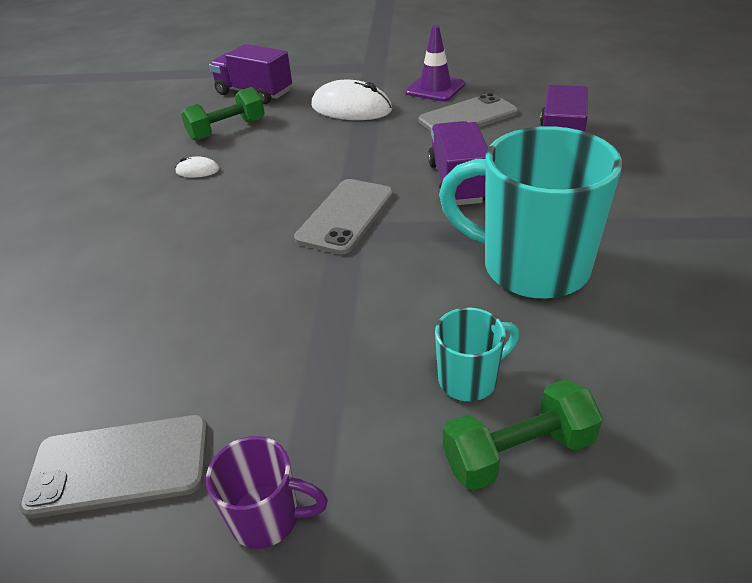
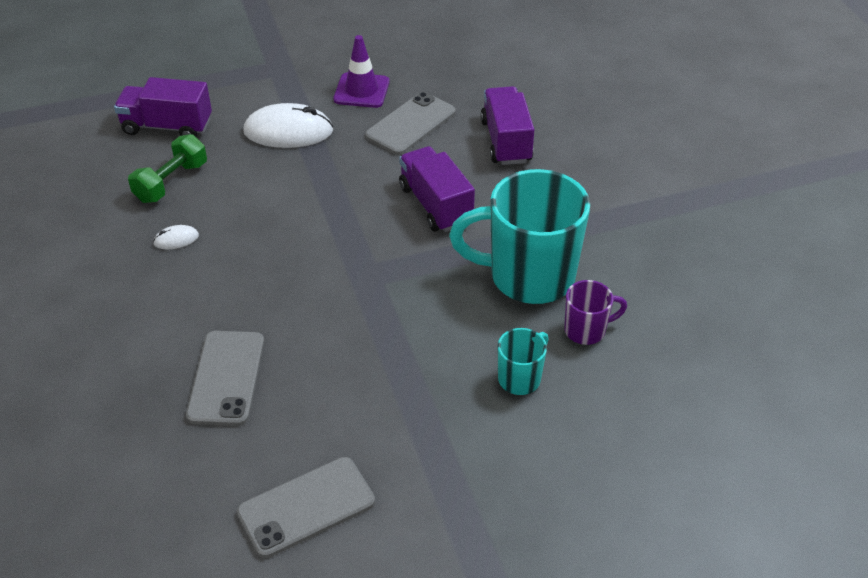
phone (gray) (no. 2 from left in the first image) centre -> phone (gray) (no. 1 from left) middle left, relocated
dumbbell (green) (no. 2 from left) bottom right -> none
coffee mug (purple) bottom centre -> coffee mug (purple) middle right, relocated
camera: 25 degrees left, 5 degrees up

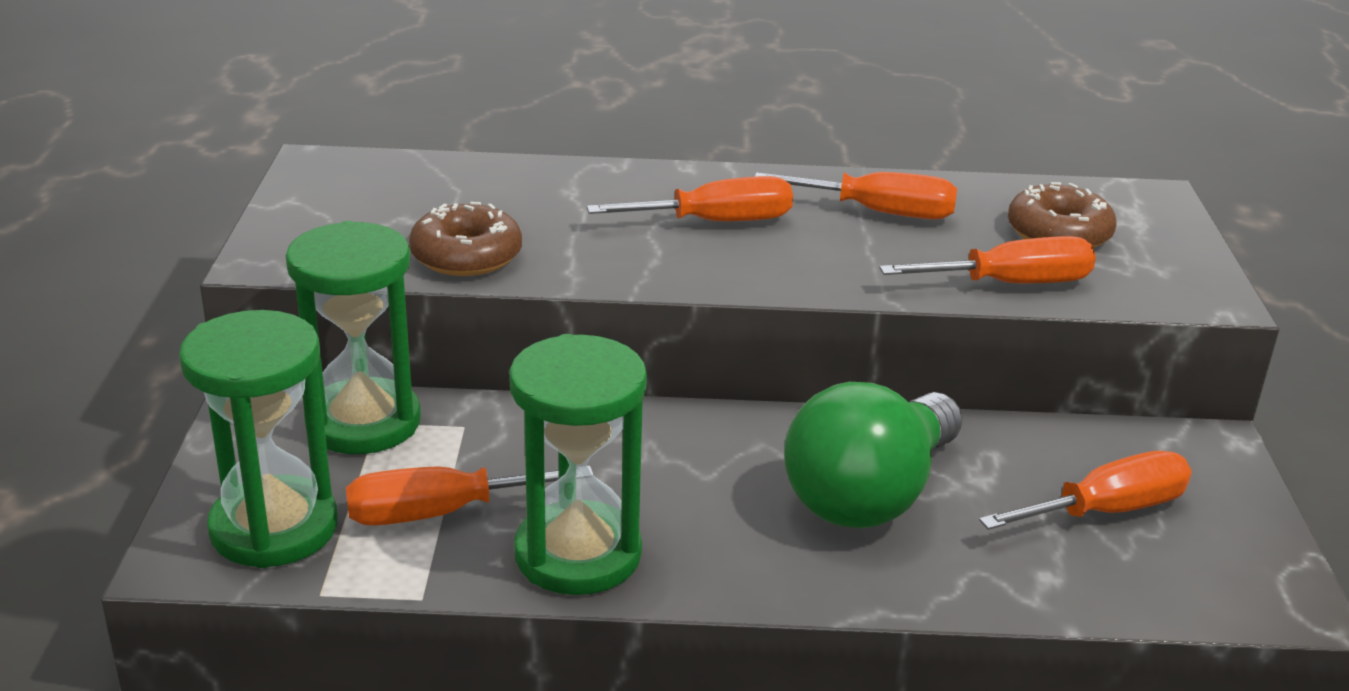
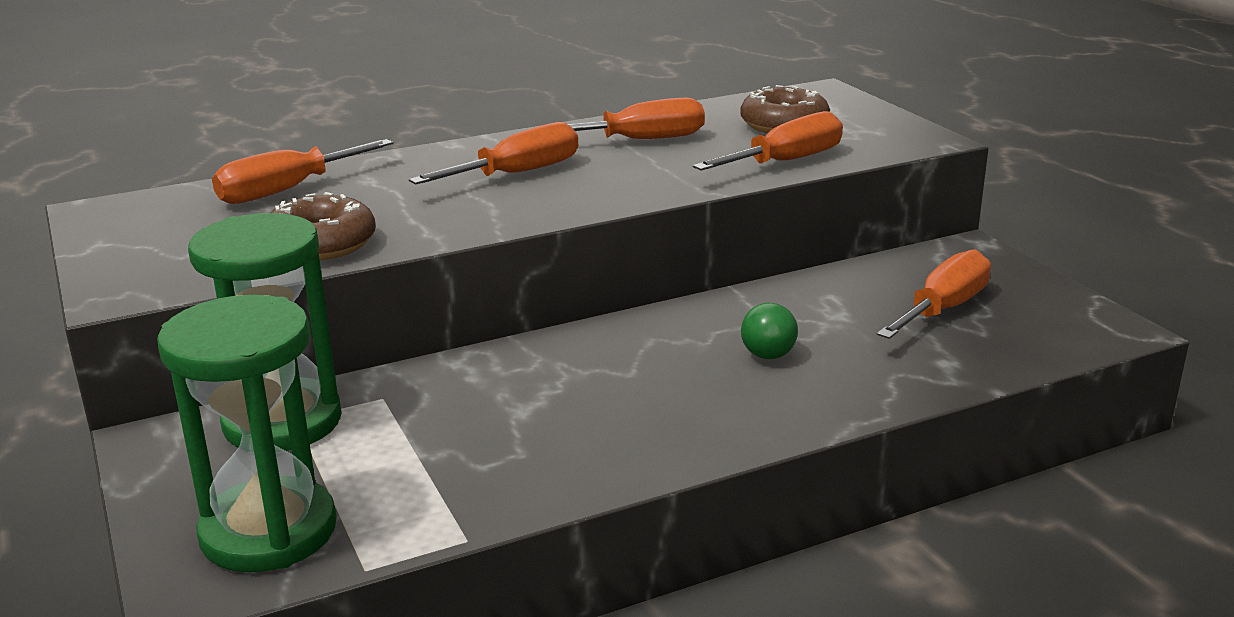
sand timer (green) (no. 3 from left) bottom centre -> none
lightbulb (green) centre, x0.44
hand screwdriver (bright orange) (no. 1 from left) bottom centre -> hand screwdriver (bright orange) (no. 1 from left) top left, relocated
camera: 25 degrees left, 5 degrees down

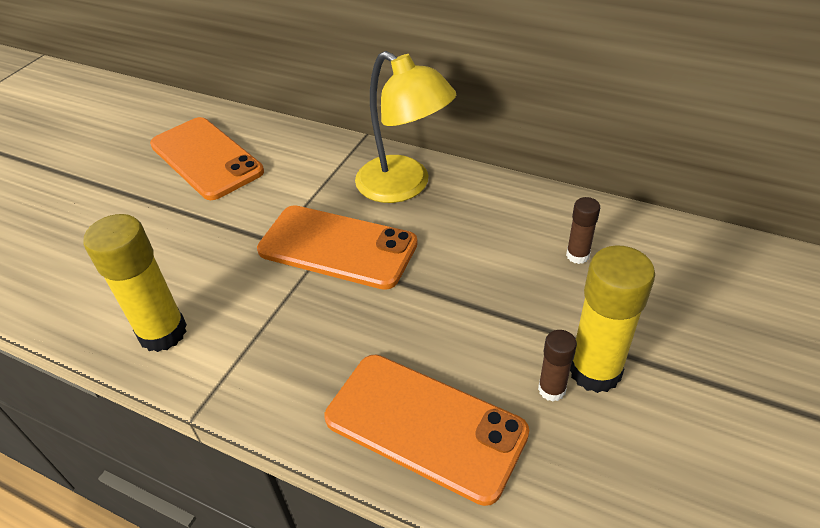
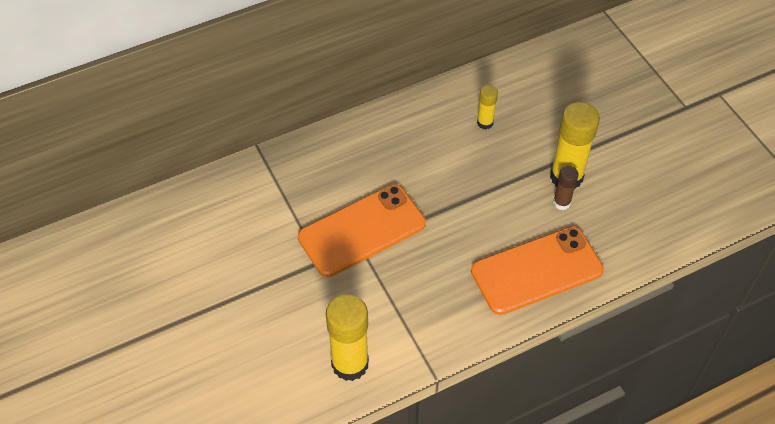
reading lamp (golden) top centre -> none
phone (bright orange) (no. 1 from left) top left -> none
glue stick (brown) (no. 2 from left) middle right -> glue stick (golden) (no. 2 from left) top centre
camera: 55 degrees left, 10 degrees up

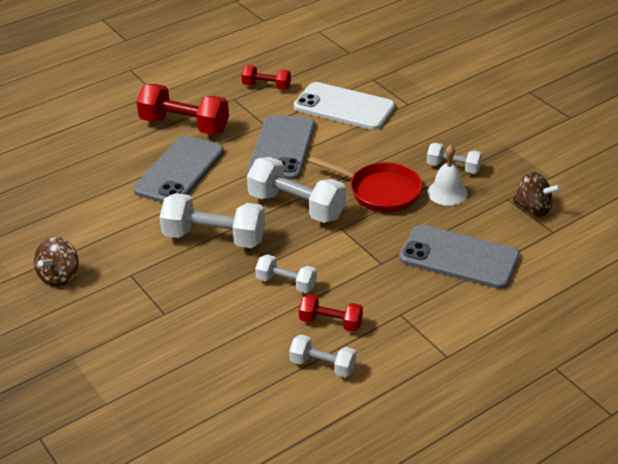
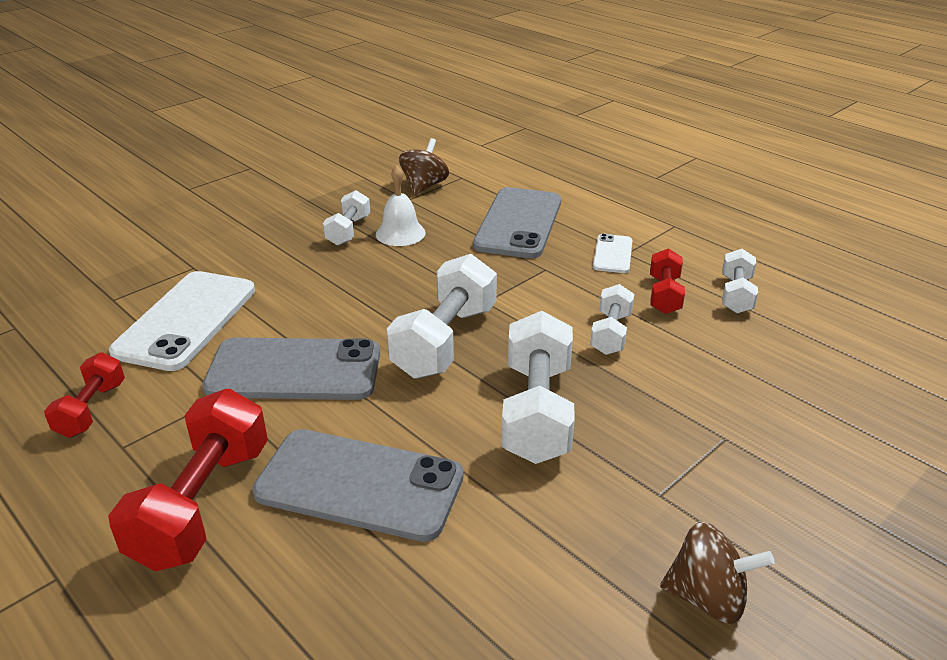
skillet (red) centre -> none
none -> phone (white) (no. 2 from left) centre
camera: 100 degrees left, 5 degrees down

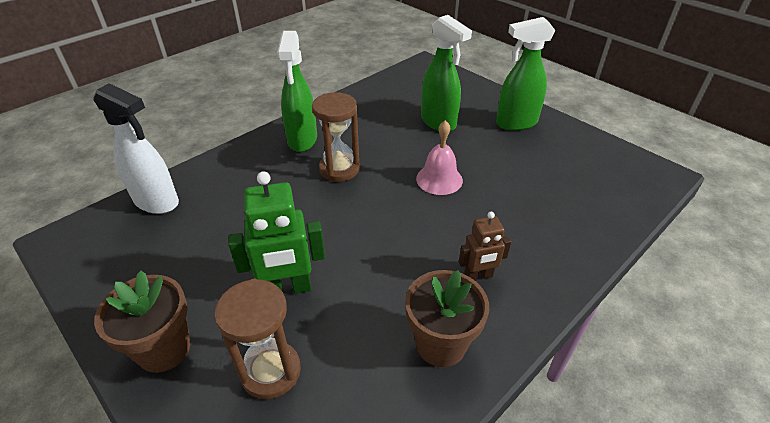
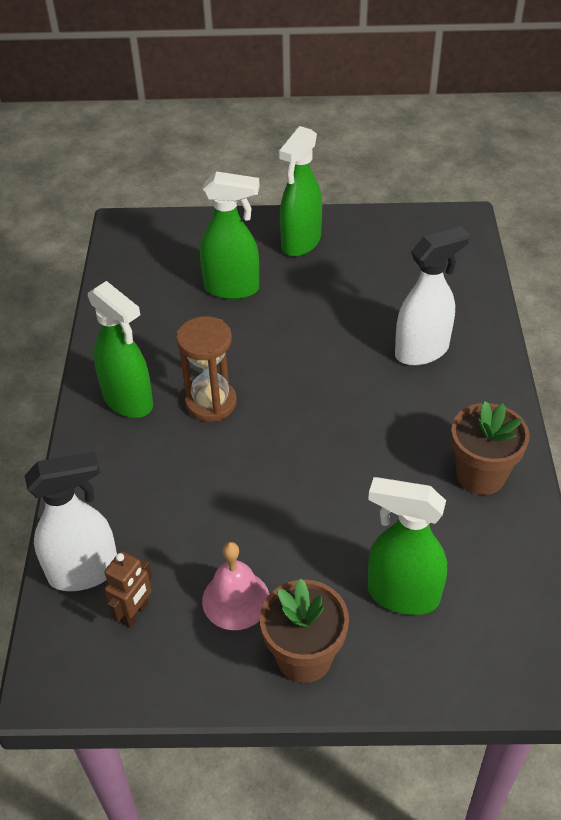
hand bell (rose-pink) centre -> hand bell (rose-pink) bottom centre, relocated
robot figure (green) centre -> none
robot figure (brown) centre -> robot figure (brown) bottom left, relocated
sand timer (brown) (no. 1 from left) bottom centre -> spray bottle (green) (no. 4 from left) middle right
none -> spray bottle (white) (no. 2 from left) middle right
camera: 45 degrees left, 5 degrees up

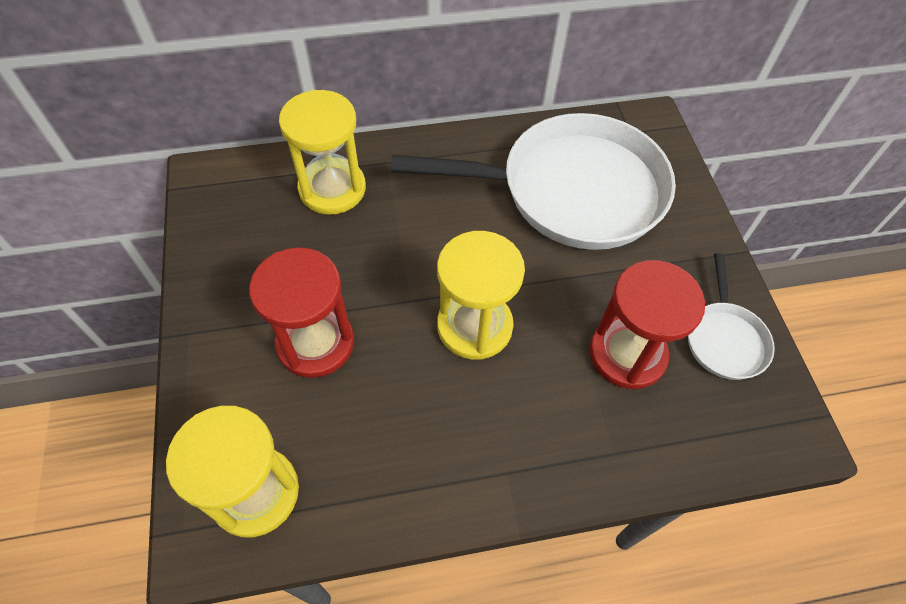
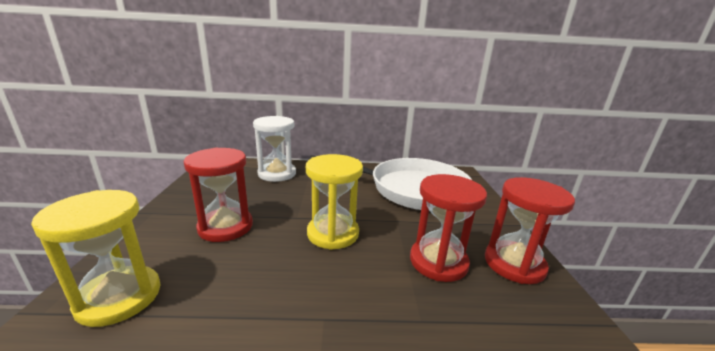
sand timer (golden) (no. 2 from left) top centre -> sand timer (white) centre
skillet (white) (no. 2 from left) middle right -> sand timer (red) (no. 3 from left) middle right
camera: 10 degrees right, 35 degrees down

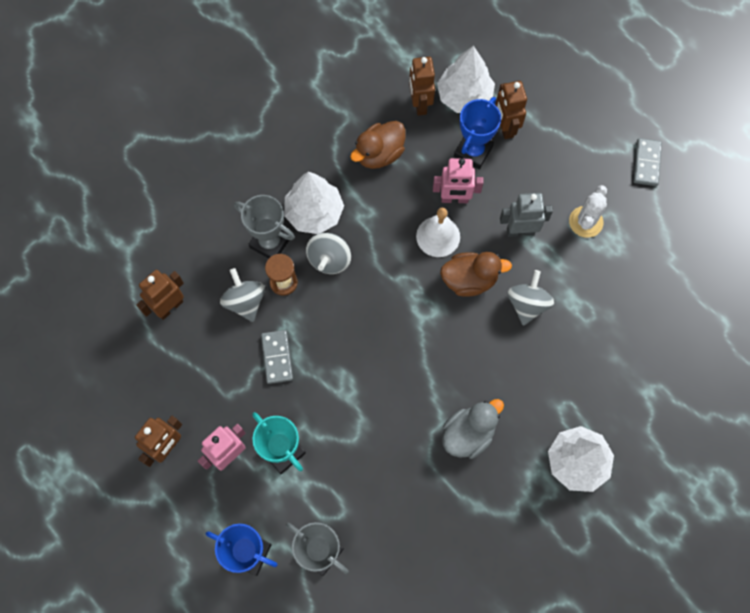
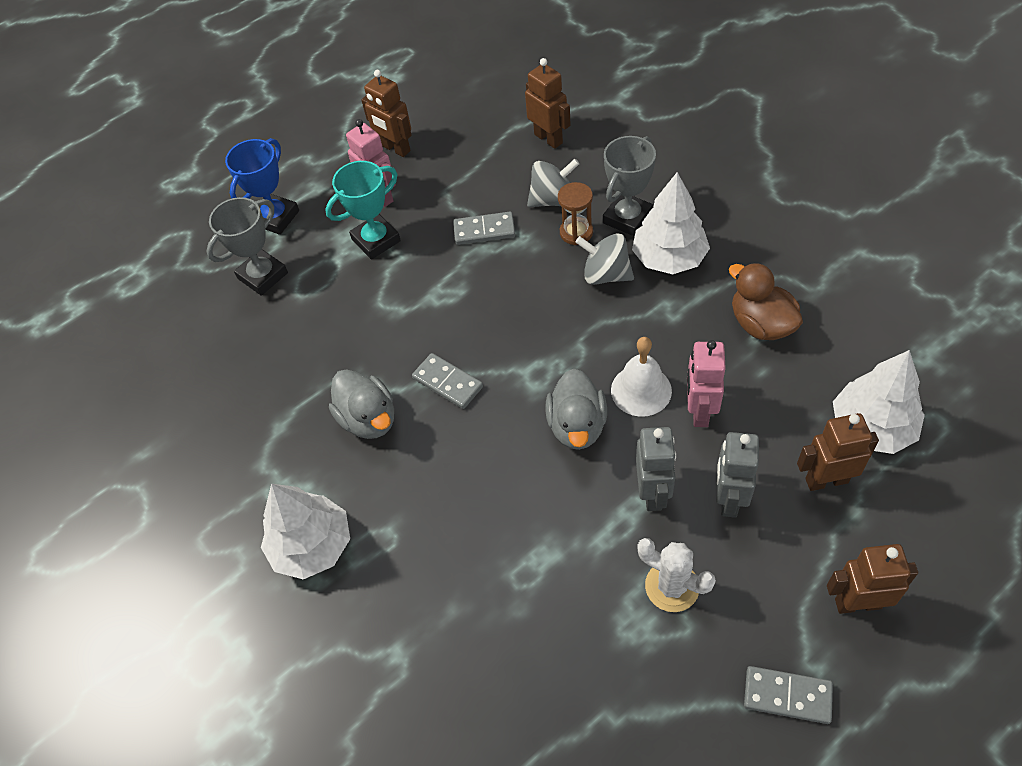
robot figure (brown) (no. 3 from left in the first image) top centre -> robot figure (brown) (no. 4 from left) bottom right, relocated
award cup (blue) (no. 2 from left) top centre -> none
toy duck (brown) (no. 2 from left) centre -> toy duck (gray) (no. 2 from left) centre
spinning top (gray) (no. 3 from left) middle right -> none
none -> domino (gray) (no. 1 from left) centre
none -> robot figure (gray) (no. 2 from left) middle right
camera: 100 degrees right, 15 degrees down

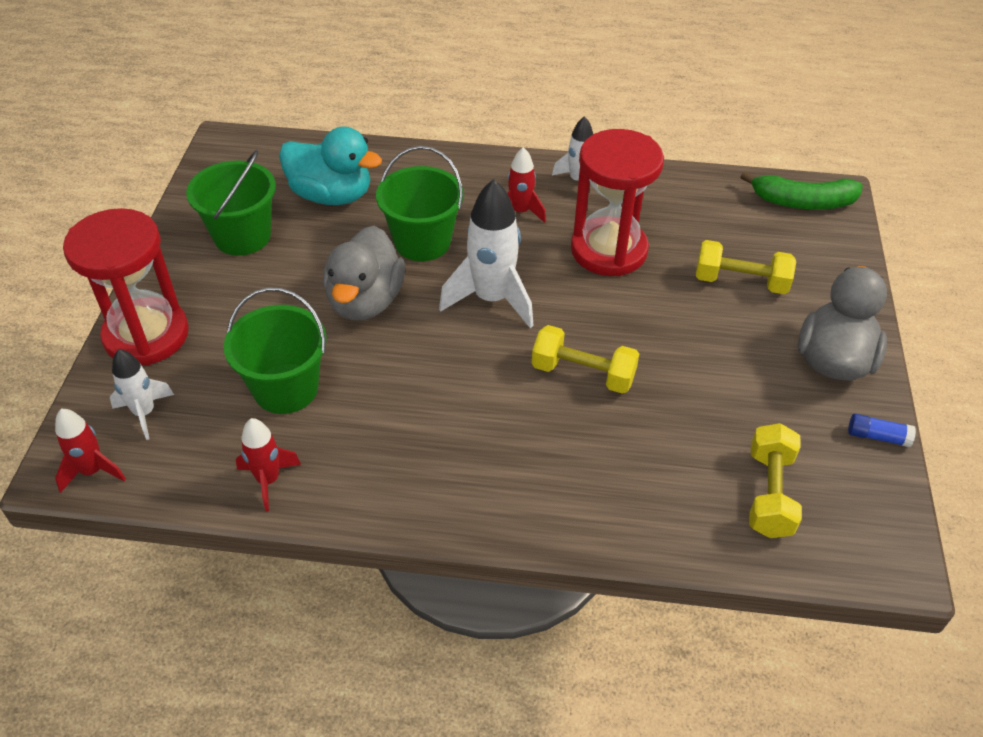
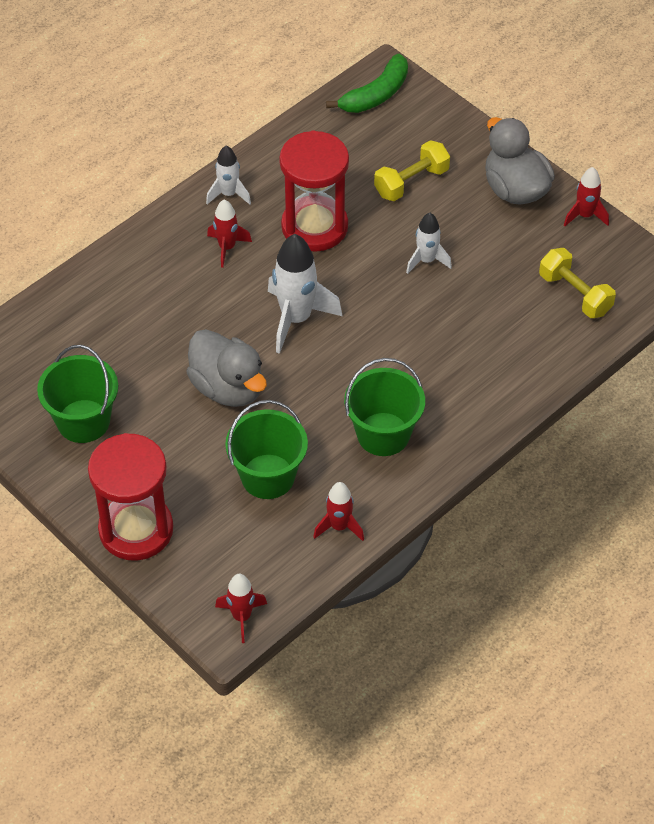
toy duck (teal) top centre -> none
pail (green) (no. 3 from left) top centre -> pail (green) (no. 3 from left) centre, relocated
dumbbell (golden) (no. 1 from left) centre -> none
rocket (white) (no. 1 from left in the first image) middle left -> rocket (white) (no. 3 from left) top centre, relocated
glue stick (blue) middle right -> rocket (red) (no. 4 from left) top right
camera: 50 degrees left, 5 degrees up

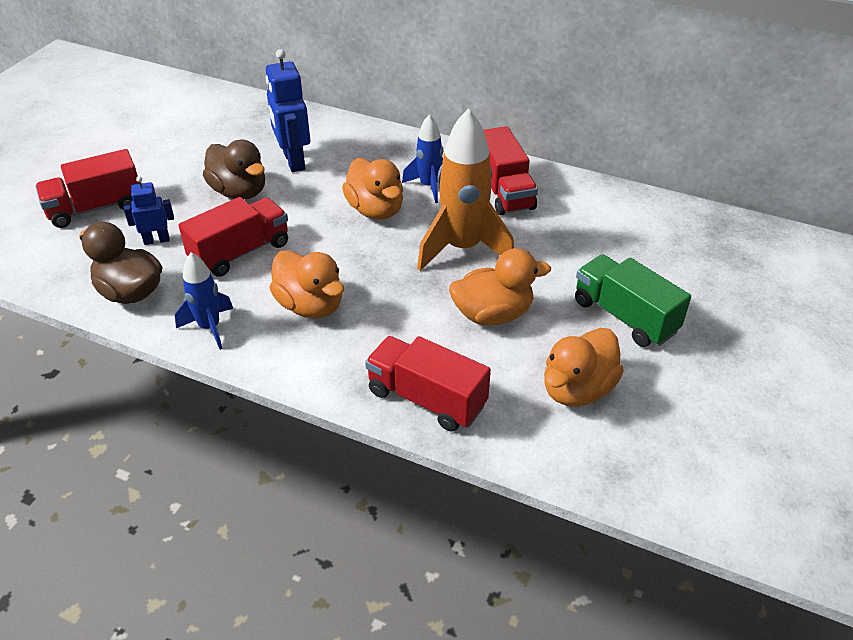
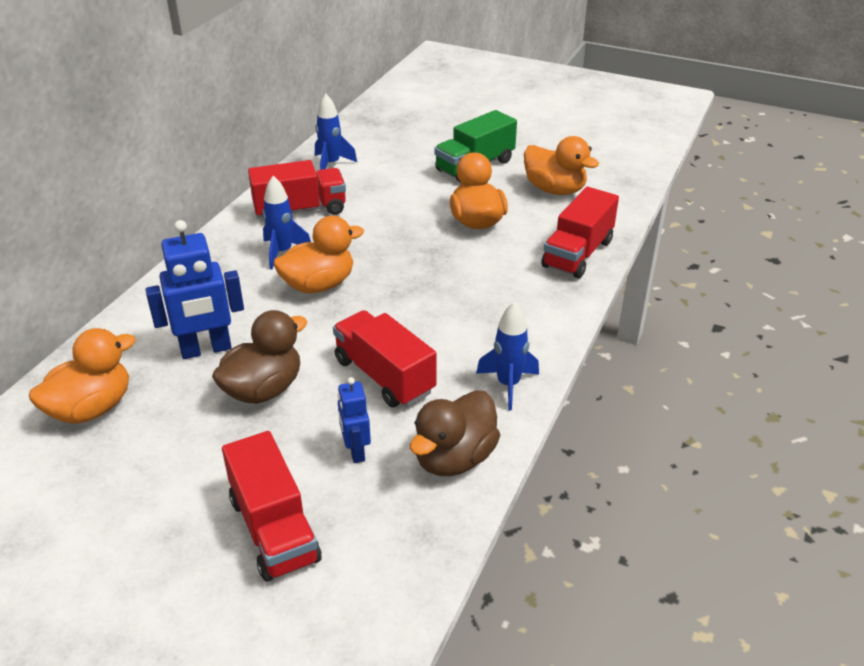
rocket (bright orange) top centre -> none
toy duck (bright orange) (no. 1 from left) centre -> toy duck (bright orange) (no. 1 from left) middle left, relocated
none -> rocket (blue) (no. 2 from left) top centre
camera: 90 degrees left, 5 degrees down

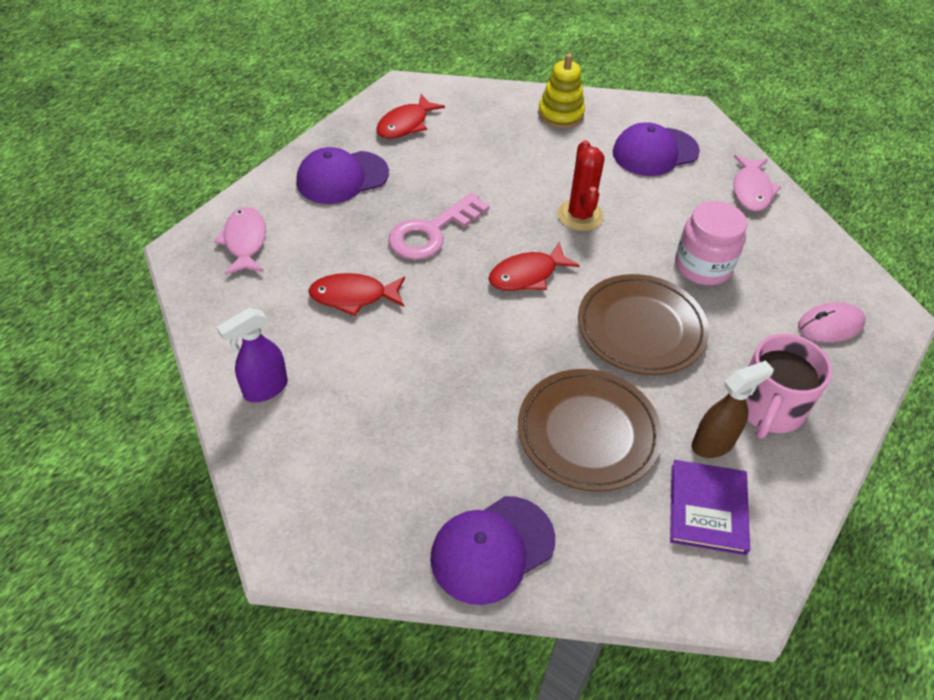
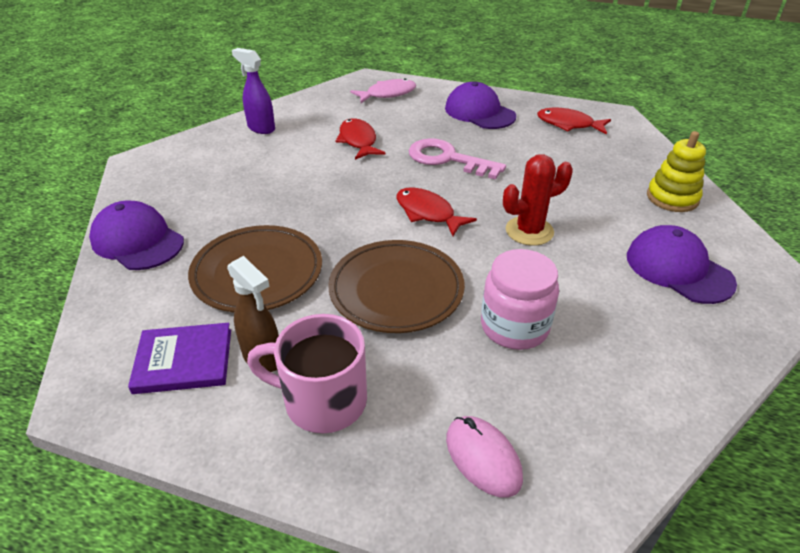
fish figure (rose-pink) (no. 2 from left) top right -> none
camera: 75 degrees right, 10 degrees down

